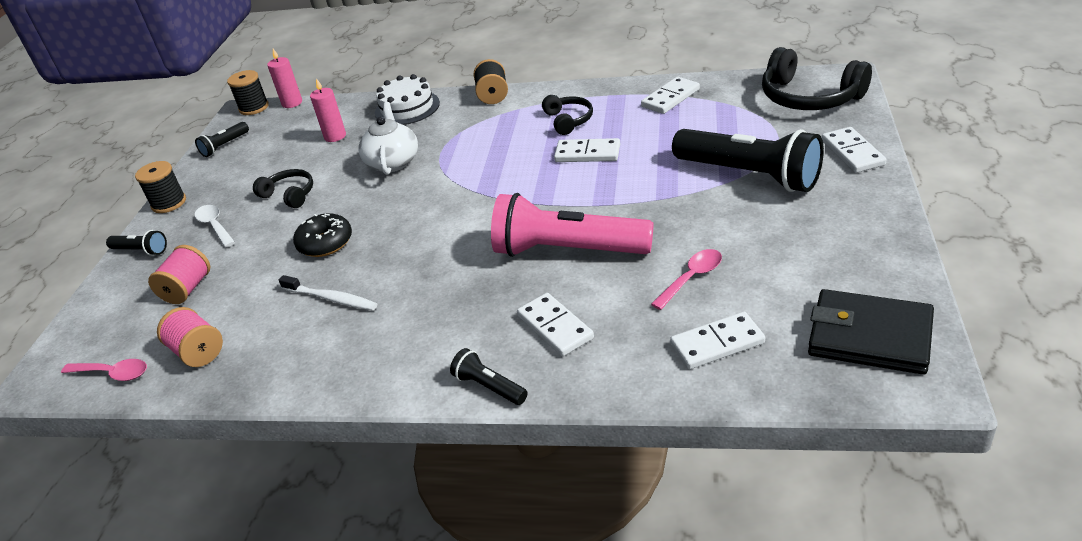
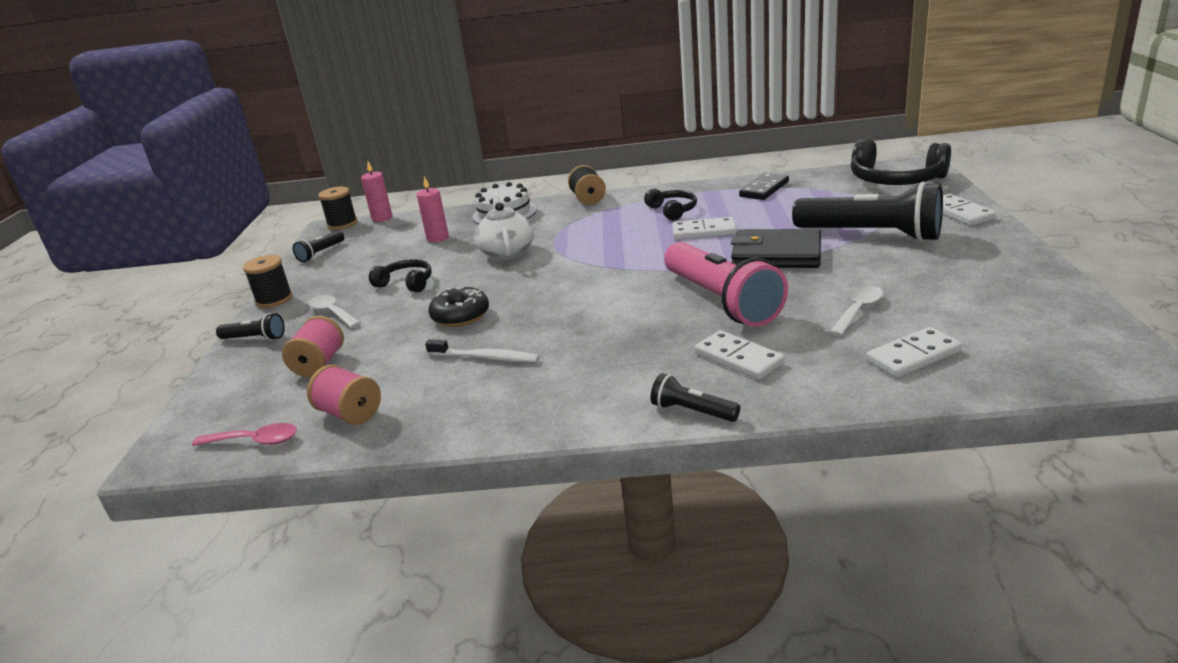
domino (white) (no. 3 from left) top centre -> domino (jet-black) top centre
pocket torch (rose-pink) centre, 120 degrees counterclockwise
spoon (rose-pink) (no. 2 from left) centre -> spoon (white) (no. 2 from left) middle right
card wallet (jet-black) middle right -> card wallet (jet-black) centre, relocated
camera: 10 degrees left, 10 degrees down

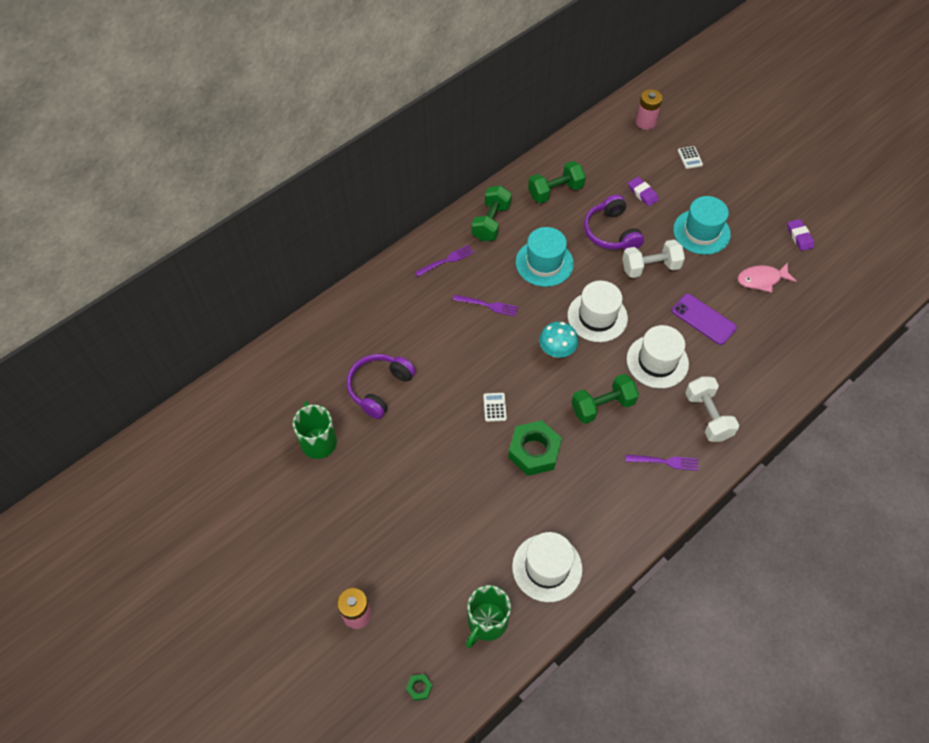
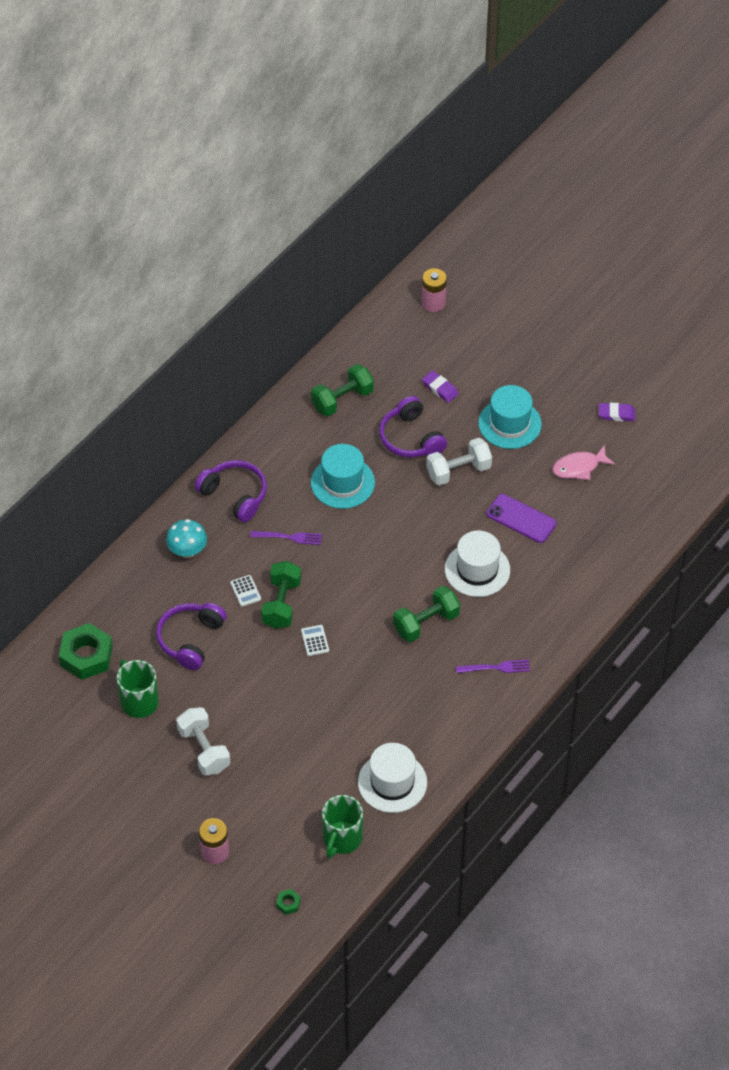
calculator (white) (no. 2 from left in the first image) top right -> calculator (white) (no. 1 from left) centre, relocated
dumbbell (green) (no. 1 from left) top centre -> dumbbell (green) (no. 1 from left) centre, relocated
gum eraser (purple) (no. 2 from left) top right -> gum eraser (purple) (no. 2 from left) middle right, 60 degrees counterclockwise
fork (purple) (no. 1 from left) centre -> headphones (purple) (no. 2 from left) middle left
top hat (white) (no. 2 from left) centre -> none
toadstool (teal) centre -> toadstool (teal) middle left, relocated
dumbbell (white) (no. 2 from left in the first image) middle right -> dumbbell (white) (no. 1 from left) bottom left, relocated
nut (green) (no. 2 from left in the first image) centre -> nut (green) (no. 1 from left) middle left, relocated
camera: 10 degrees left, 5 degrees down

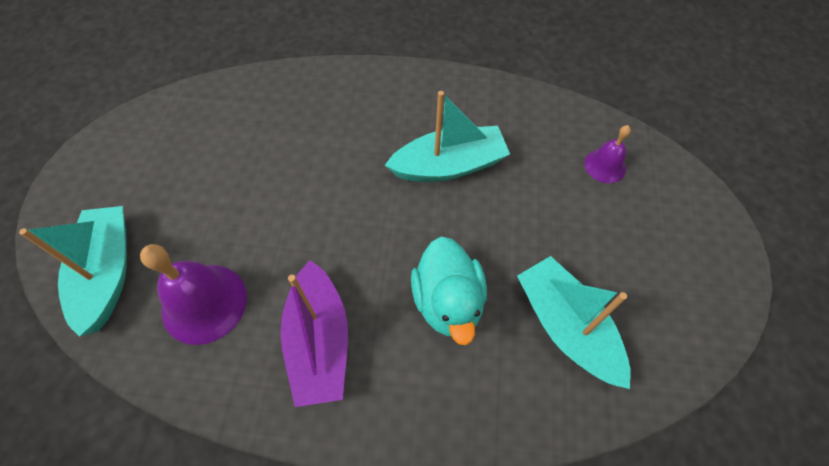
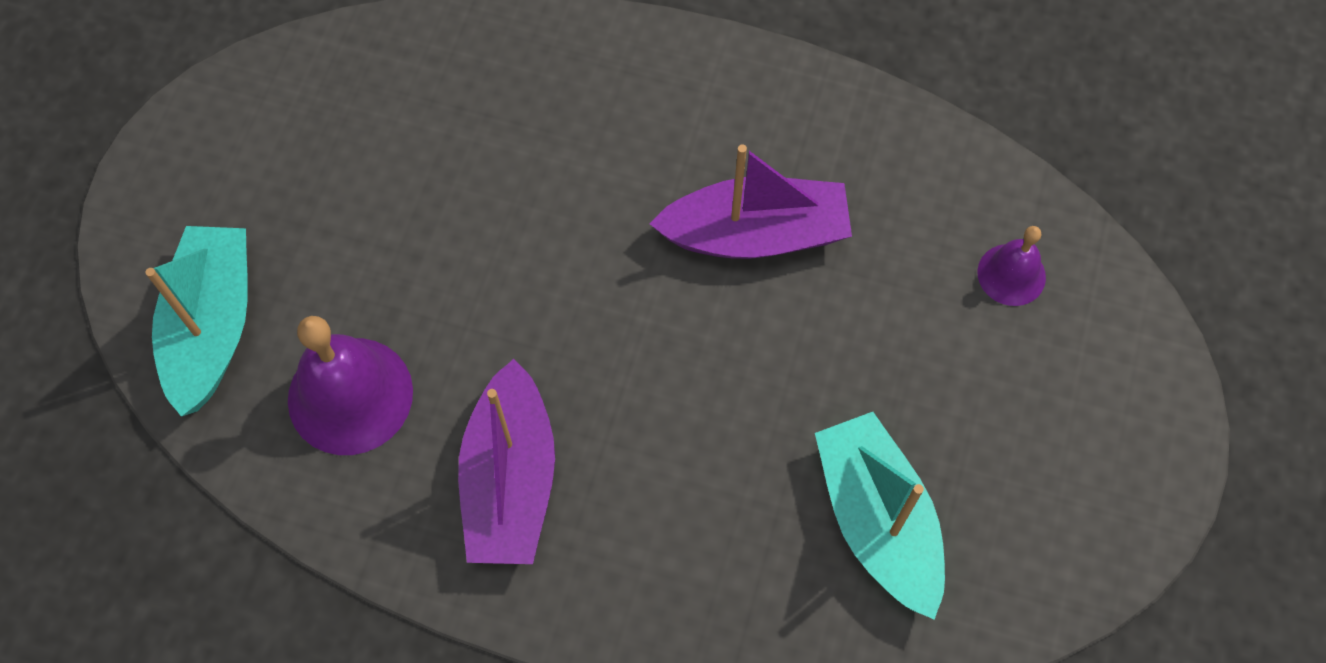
sailboat (teal) (no. 2 from left) top centre -> sailboat (purple) (no. 2 from left) top centre
toy duck (teal) centre -> none
camera: 10 degrees right, 5 degrees up

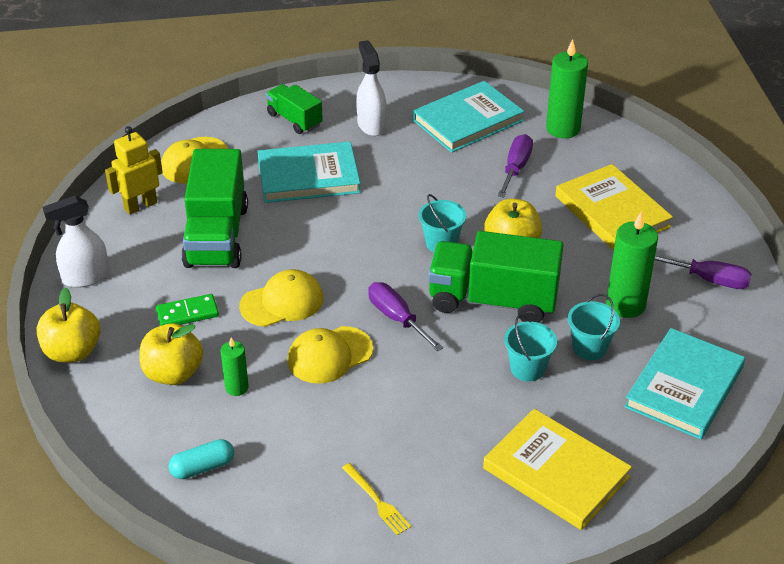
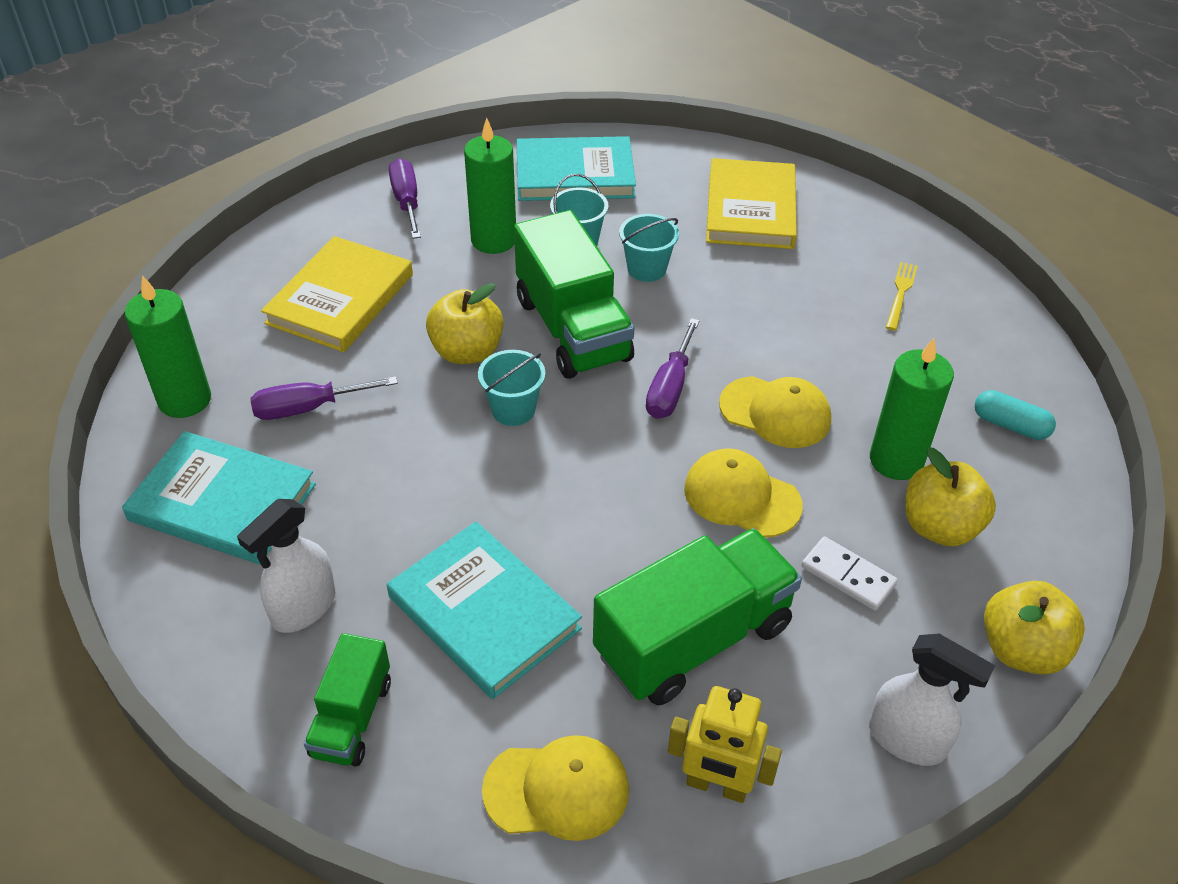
domino (green) middle left -> domino (white) middle right
wax candle (green) (no. 1 from left in the first image) middle left -> wax candle (green) (no. 3 from left) middle right, x1.80
camera: 125 degrees left, 5 degrees up

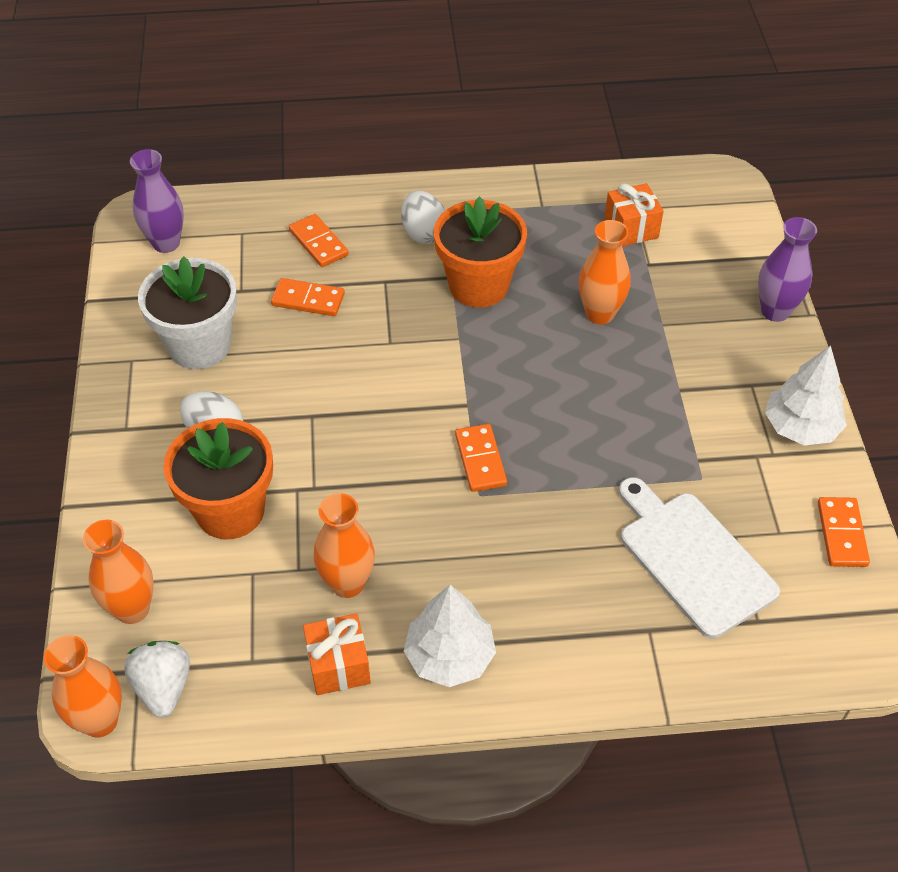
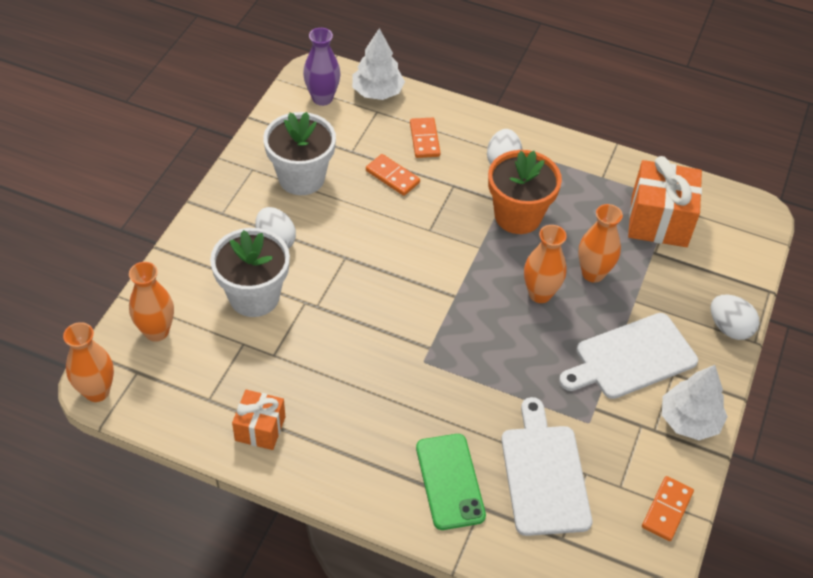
gift (bright orange) (no. 2 from left) top right -> gift (bright orange) (no. 2 from left) middle right, x1.71
vase (purple) (no. 2 from left) top right -> egg shape (white) (no. 3 from left) middle right
potted plant (bright orange) (no. 1 from left) middle left -> potted plant (white) (no. 1 from left) middle left
domino (bright orange) (no. 3 from left) centre -> none
vase (bright orange) (no. 3 from left) centre -> vase (bright orange) (no. 3 from left) middle right, relocated
fir tree (white) (no. 1 from left) bottom centre -> fir tree (white) (no. 1 from left) top centre, relocated
toy strawberry (white) bottom left -> none
none -> bread board (white) (no. 2 from left) middle right
none -> phone (green) bottom centre
camera: 25 degrees right, 0 degrees up

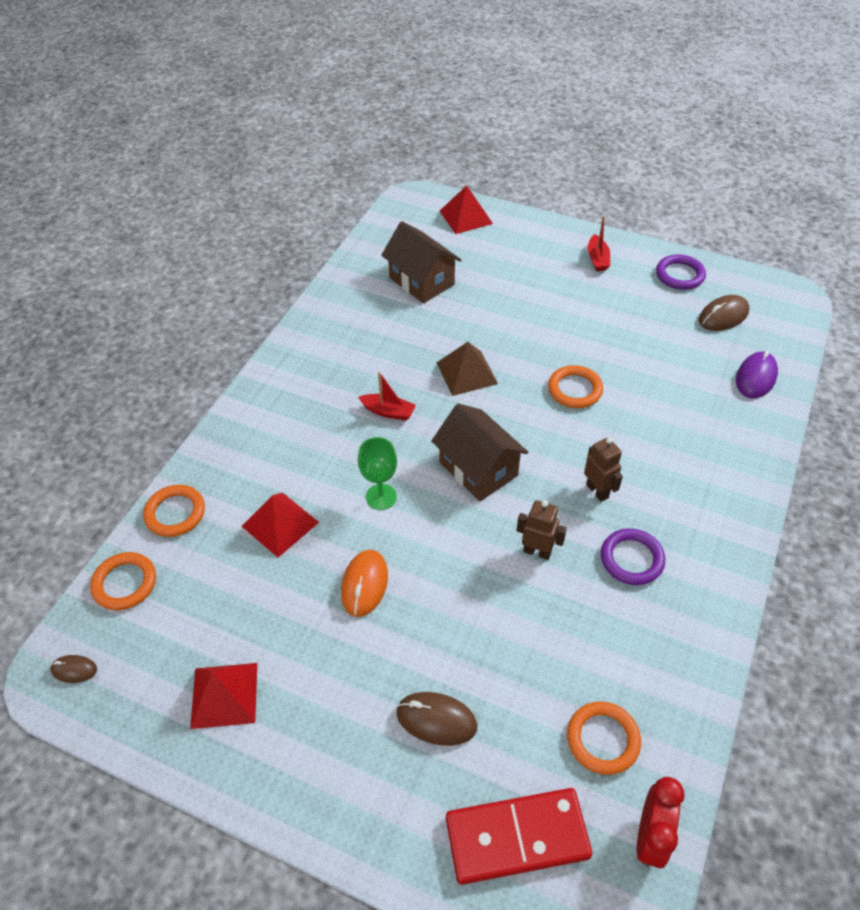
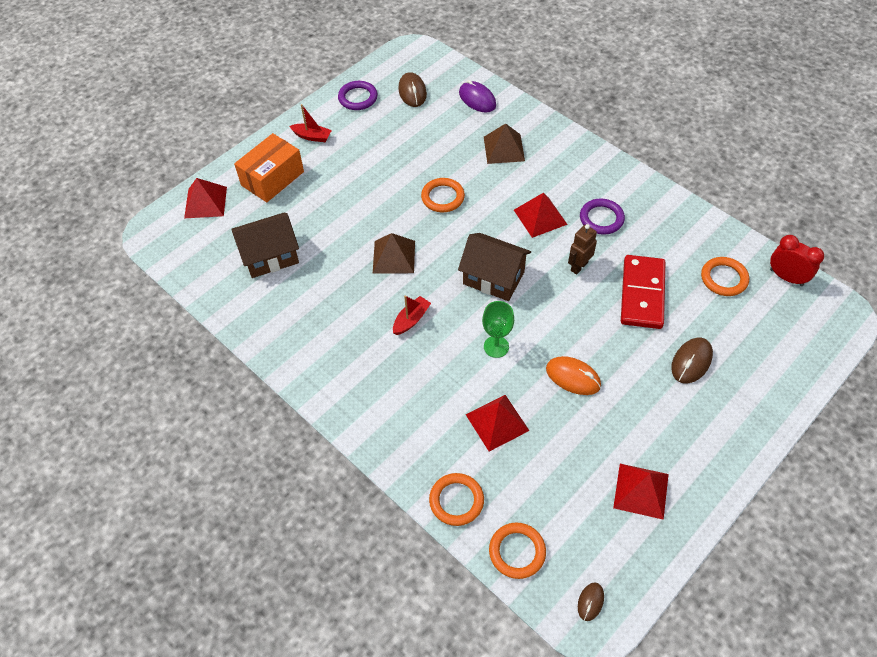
cottage (brown) (no. 2 from left) centre, 45 degrees clockwise
robot figure (brown) (no. 2 from left) middle right -> pyramid shape (red) (no. 3 from left) top centre
domino (red) bottom centre -> domino (red) middle right, relocated
none -> pyramid shape (brown) (no. 2 from left) top centre
none -> package (bright orange) top left
camera: 70 degrees left, 5 degrees up

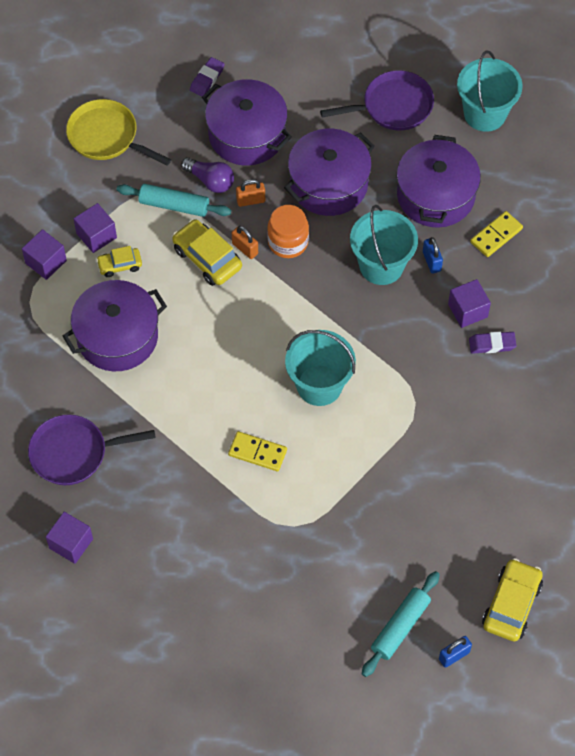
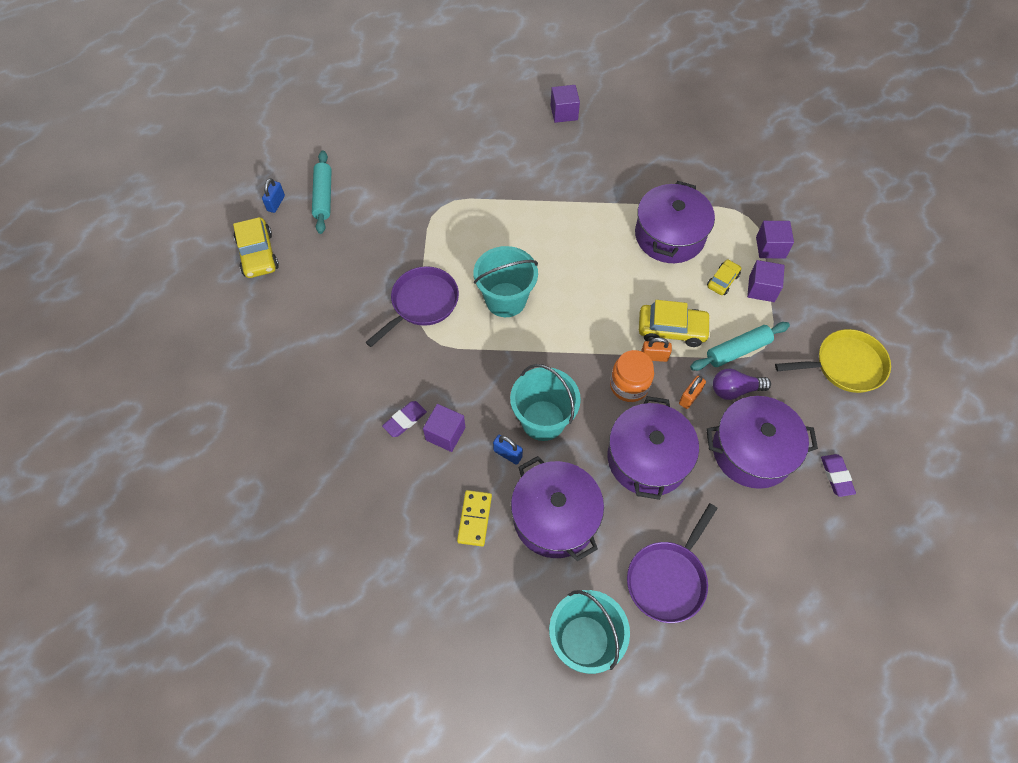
skillet (purple) (no. 1 from left) middle left -> skillet (purple) (no. 1 from left) centre, relocated
domino (golden) (no. 1 from left) centre -> none
camera: 140 degrees right, 0 degrees up

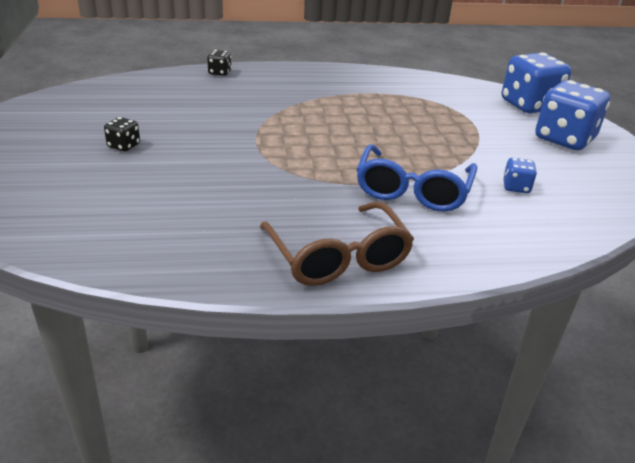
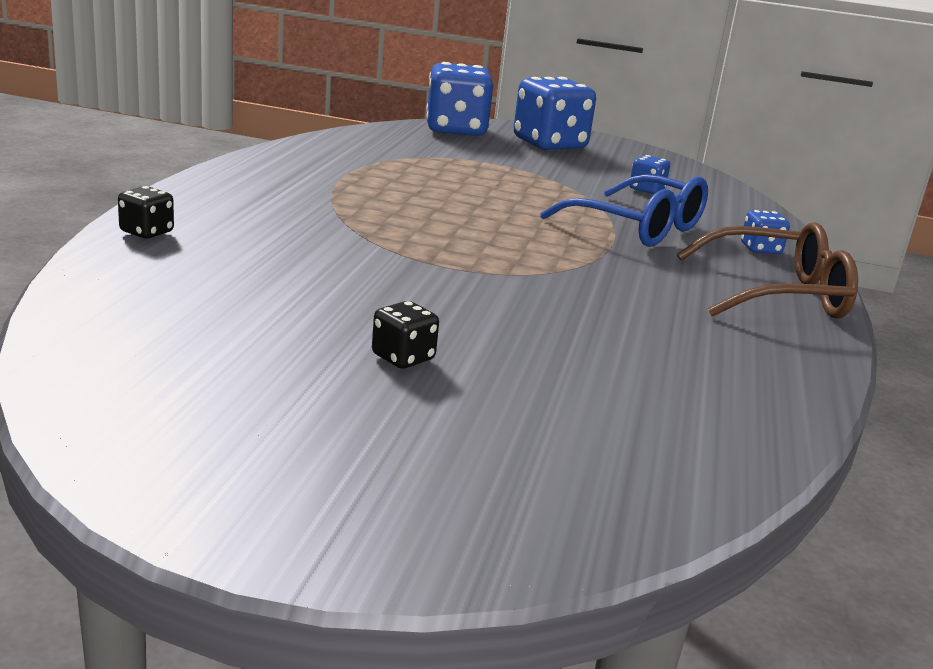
none -> dice (blue) (no. 4 from left) middle right
camera: 70 degrees left, 10 degrees down

